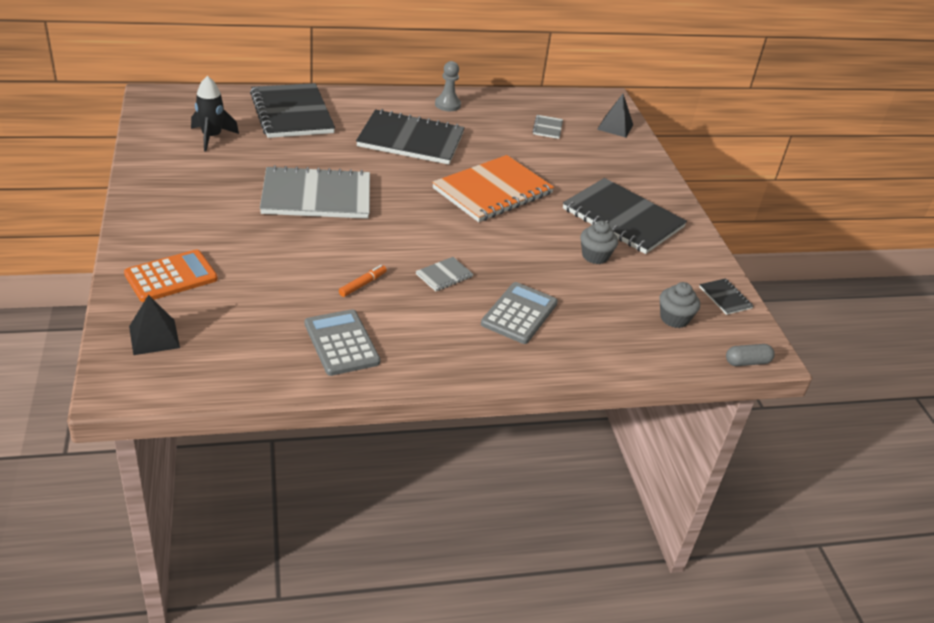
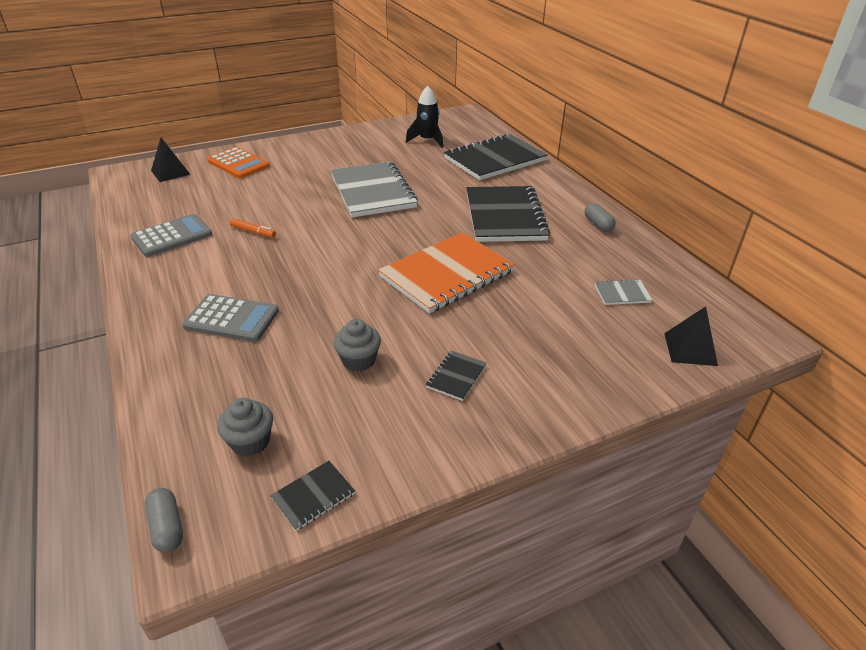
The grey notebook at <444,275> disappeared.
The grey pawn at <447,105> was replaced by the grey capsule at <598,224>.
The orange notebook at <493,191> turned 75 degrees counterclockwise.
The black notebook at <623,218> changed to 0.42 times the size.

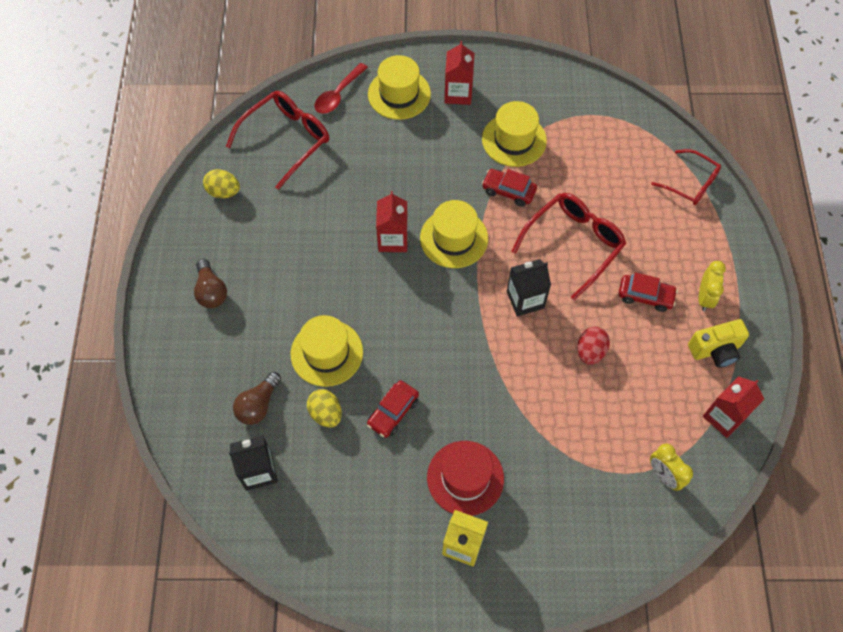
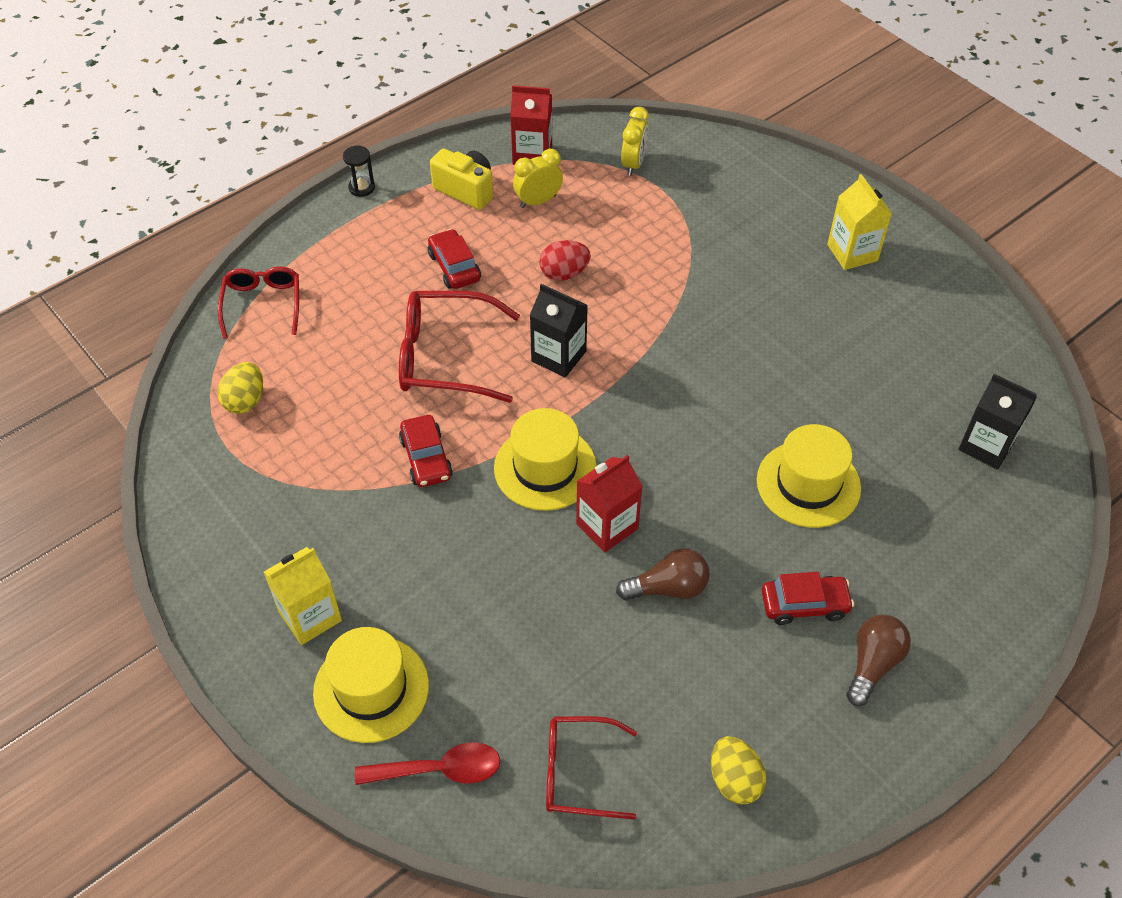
The red hat at <465,478> disappeared.
The yellow hat at <514,140> disappeared.
The black hourglass at <361,188> appeared.
The brown light bulb moved from <258,405> to <668,588>.
The yellow egg moved from <326,413> to <245,401>.
The red car moved from <393,412> to <804,604>.
The yellow clock moved from <704,297> to <538,201>.
The red carton at <458,93> became the yellow carton at <310,616>.
The red glasses at <286,140> changed to 0.65 times the size.

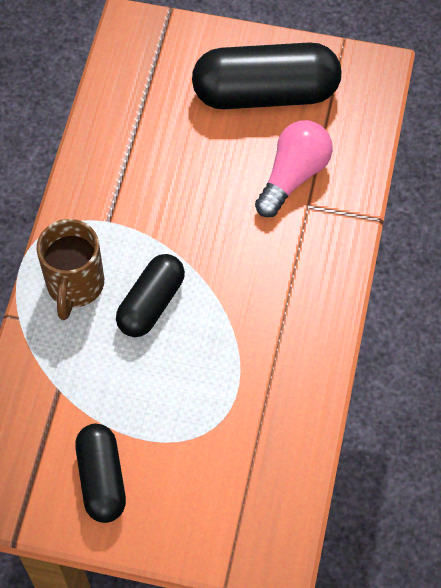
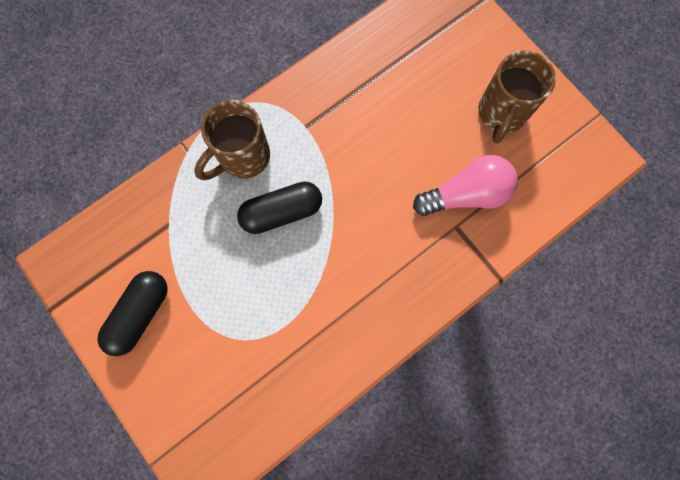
The black capsule at <265,93> was replaced by the brown mug at <501,113>.

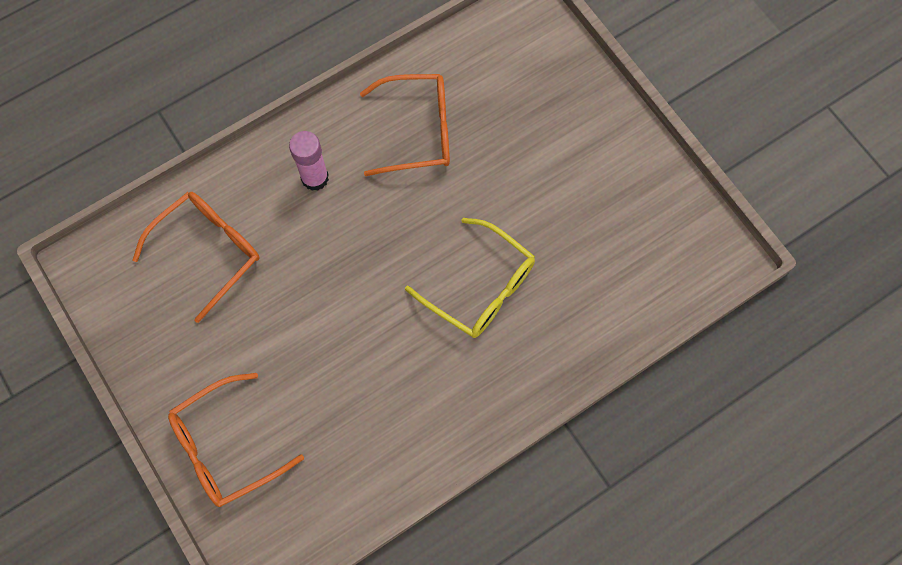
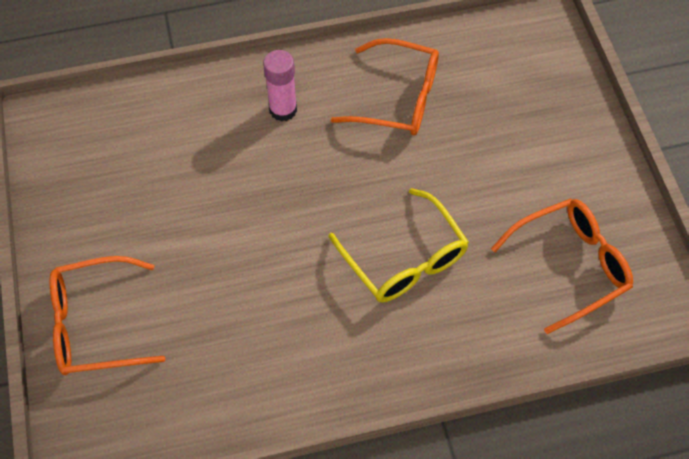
The orange glasses moved from <208,251> to <570,265>.

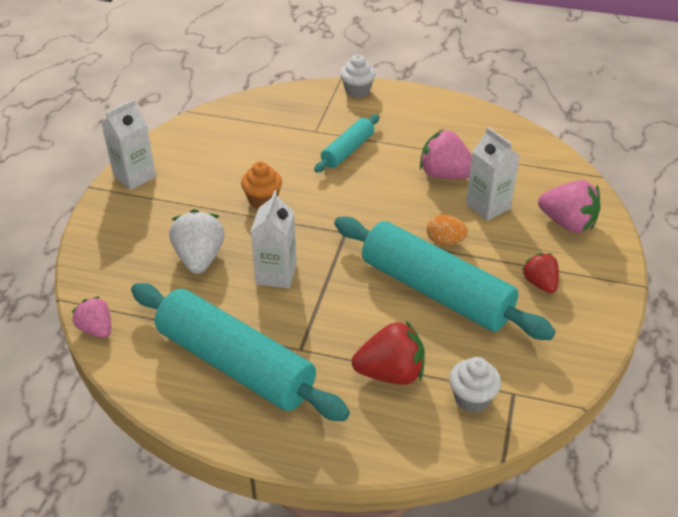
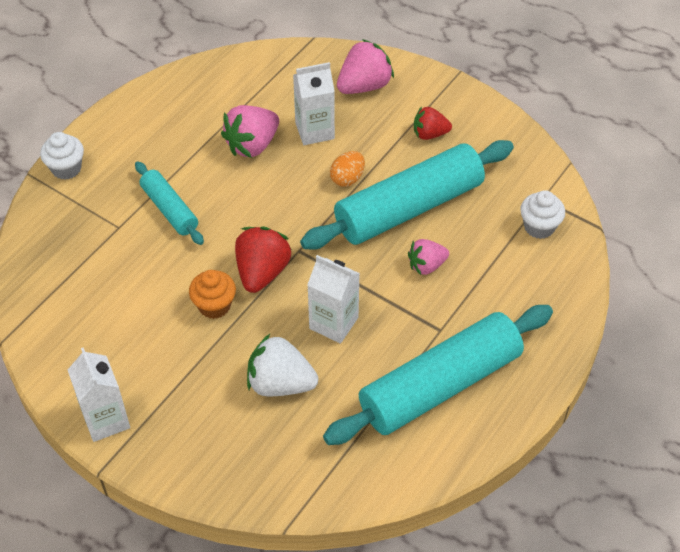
The pink strawberry moved from <96,329> to <426,265>.
The red strawberry moved from <391,373> to <262,272>.

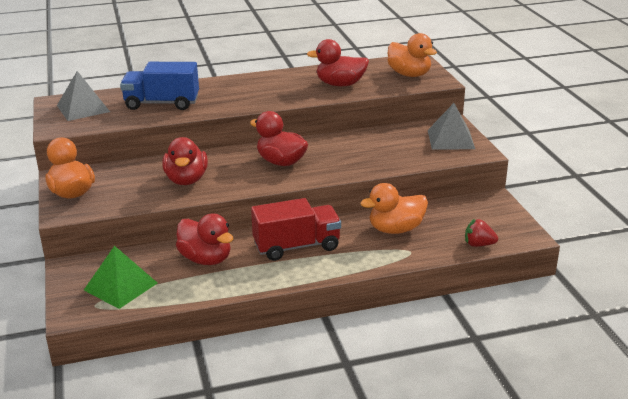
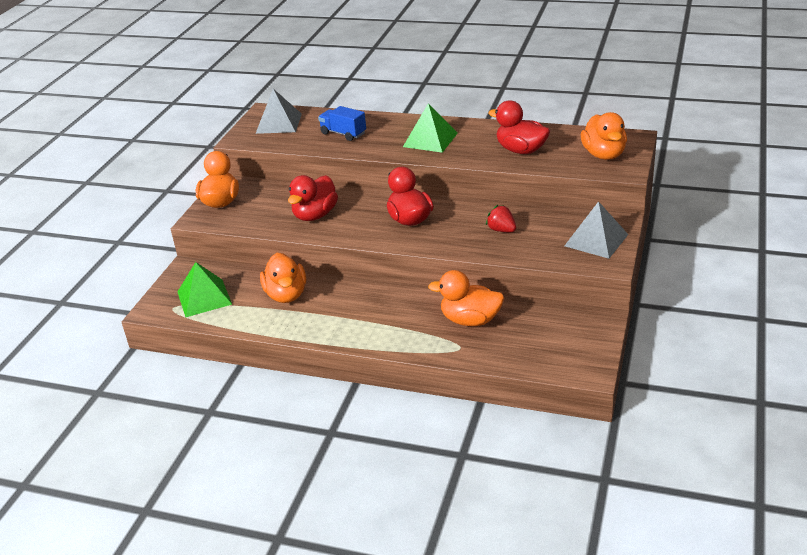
The red truck at <297,246> disappeared.
The green pyramid at <430,139> appeared.
The red strawberry moved from <478,244> to <501,230>.
The red duck at <206,259> became the orange duck at <286,295>.
The blue truck at <162,103> changed to 0.65 times the size.

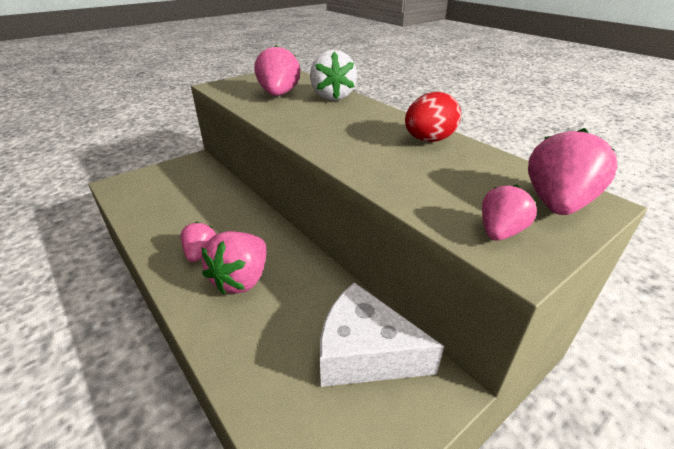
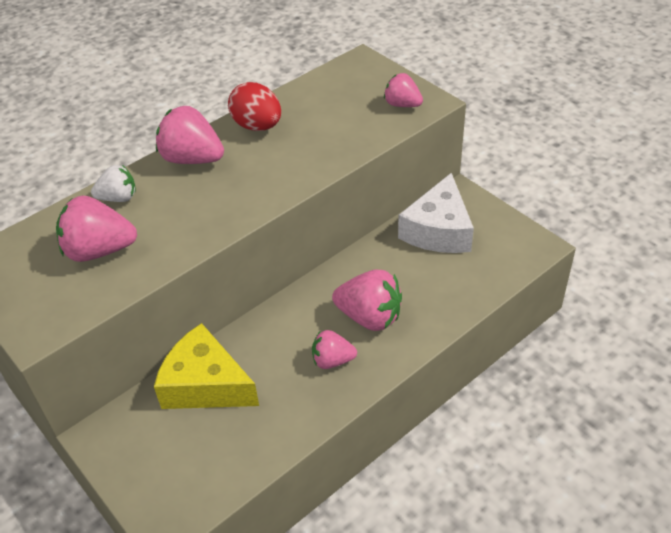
The yellow cheese at <205,384> appeared.
The pink strawberry moved from <557,203> to <192,159>.
The white strawberry at <332,96> changed to 0.61 times the size.

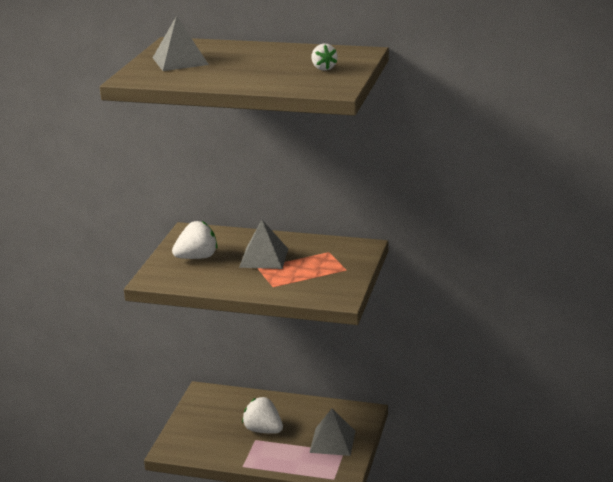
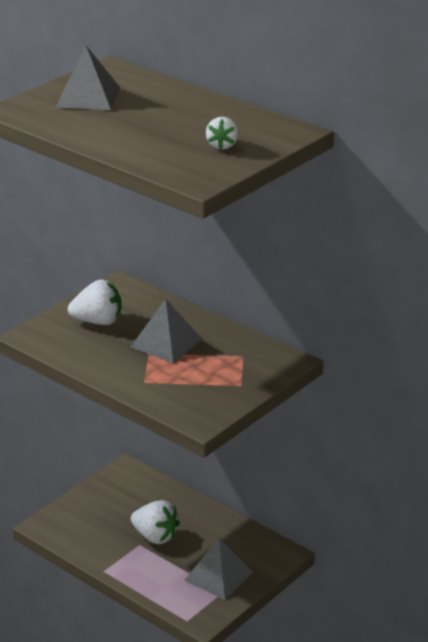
The white strawberry at <263,430> turned 150 degrees clockwise.

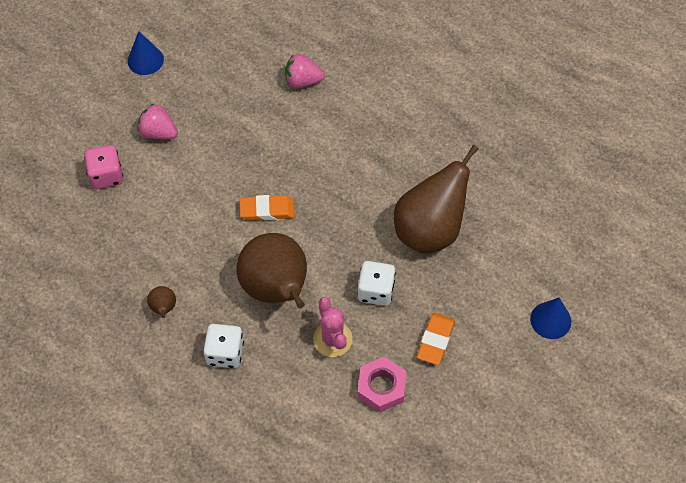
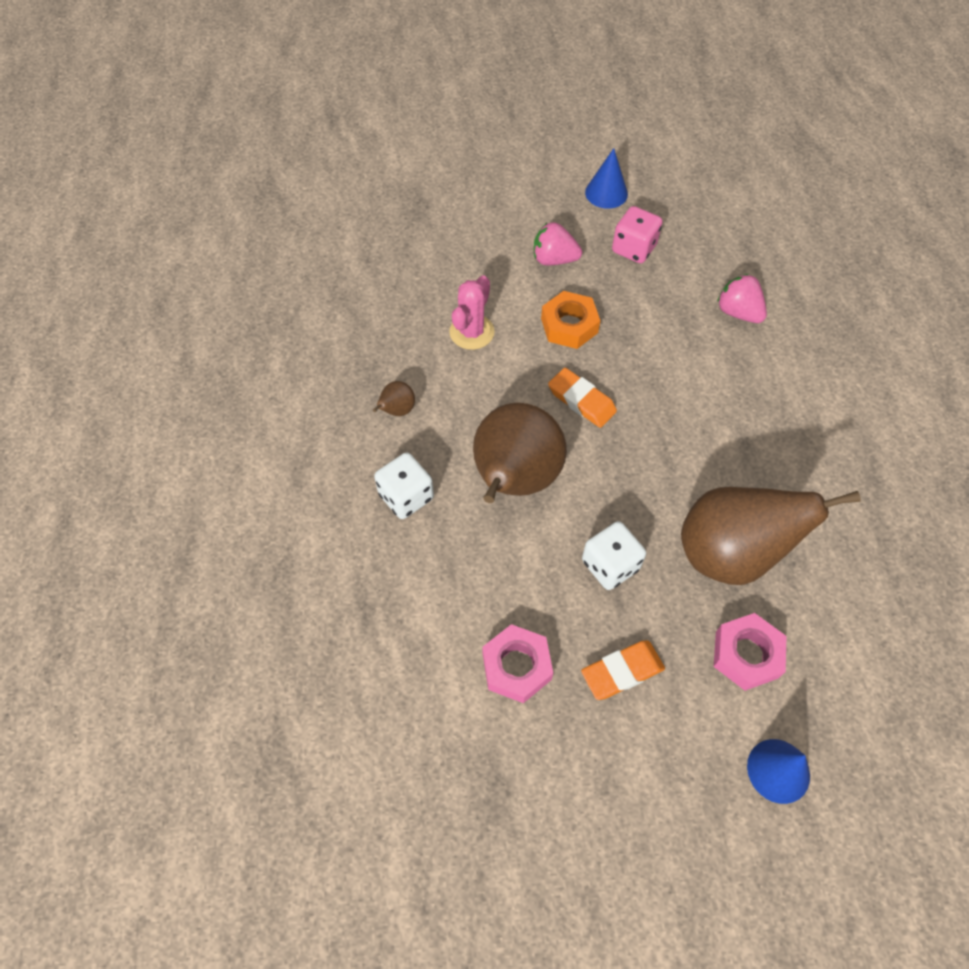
The orange nut at <569,325> appeared.
The pink nut at <746,655> appeared.
The pink dice moved from <106,175> to <634,249>.
The pink cactus moved from <332,339> to <472,332>.
The pink strawberry at <158,132> turned 60 degrees counterclockwise.

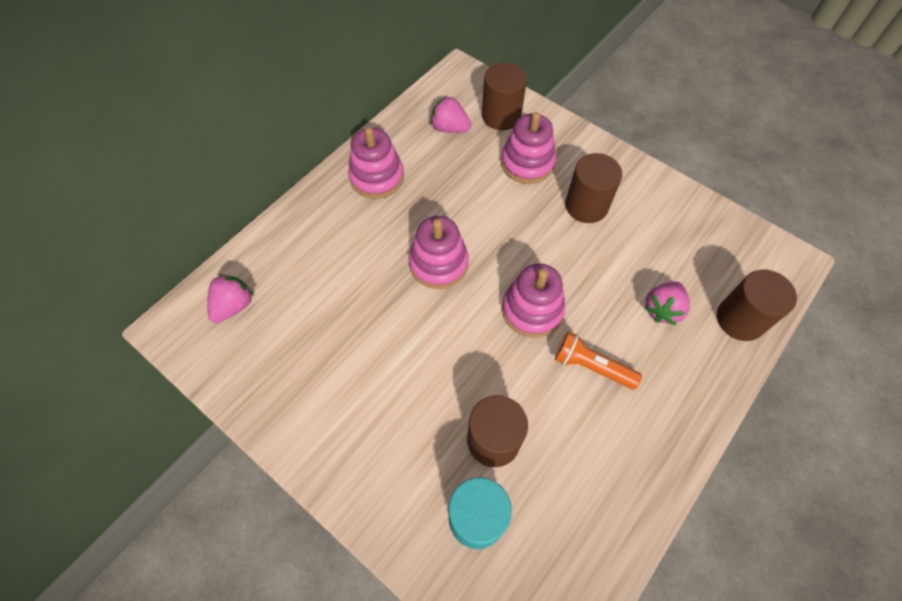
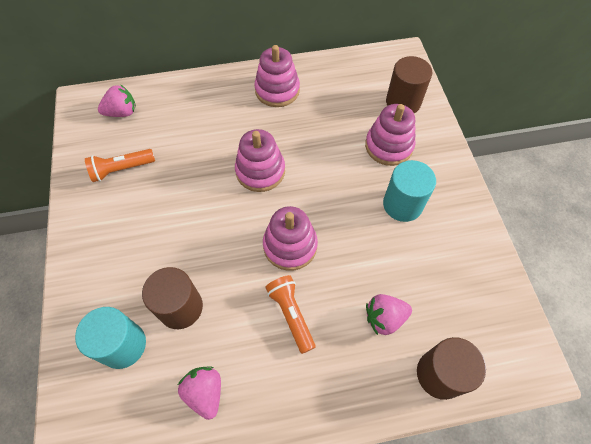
The orange flashlight at <122,169> appeared.
The pink strawberry moved from <449,128> to <205,392>.
The brown cylinder at <586,206> became the turquoise cylinder at <402,204>.

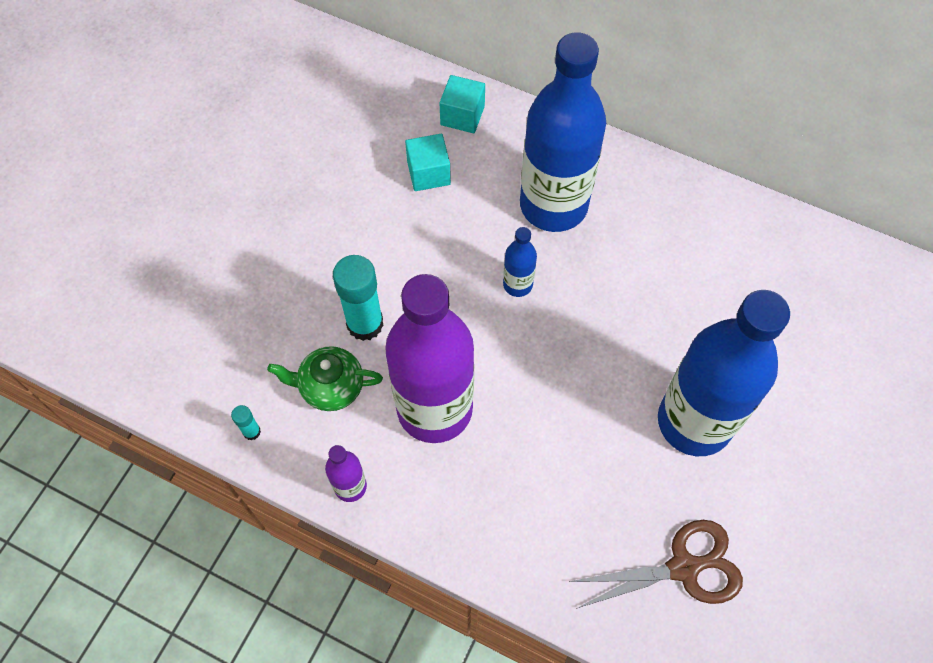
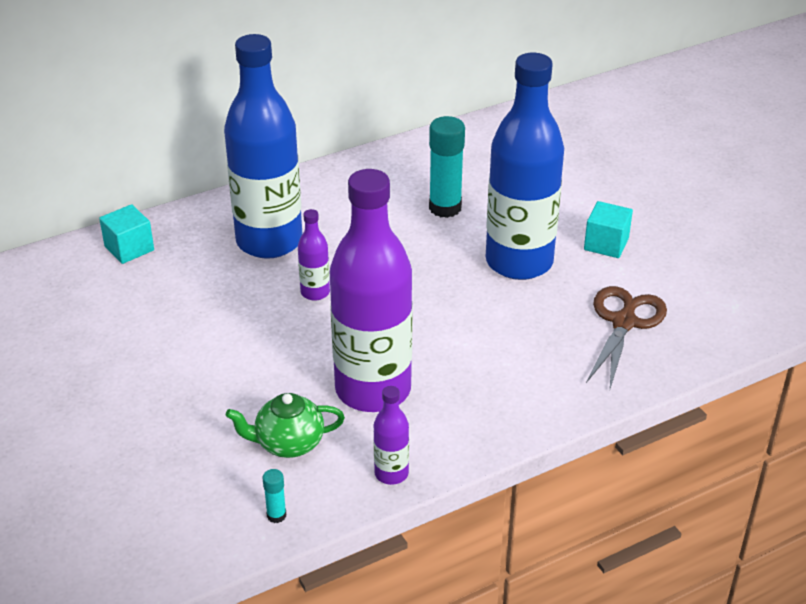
The turquoise glue stick moved from <365,324> to <445,208>.
The turquoise cube moved from <428,173> to <606,244>.
The blue bottle at <517,284> became the purple bottle at <315,292>.
The green teapot at <330,387> turned 45 degrees clockwise.

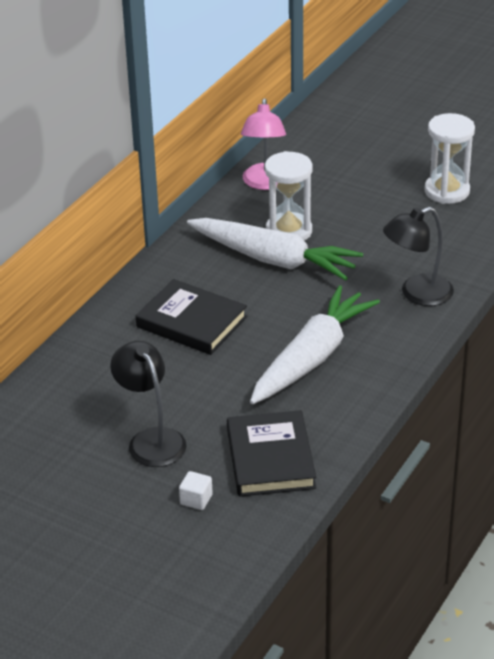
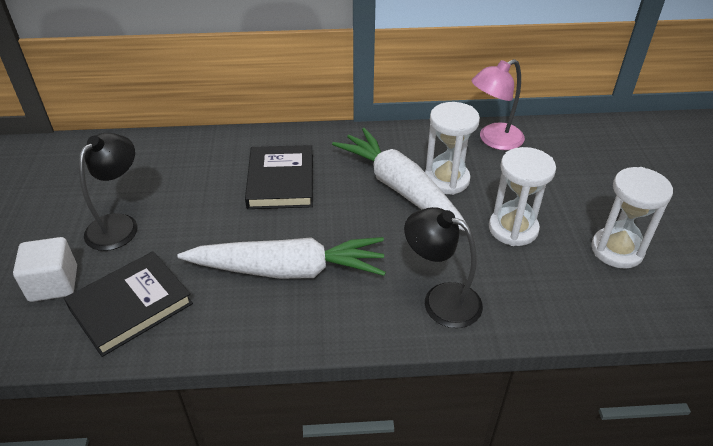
The white hourglass at <513,229> appeared.
The white carrot at <274,260> turned 150 degrees clockwise.
The white cube at <196,499> changed to 1.80 times the size.

